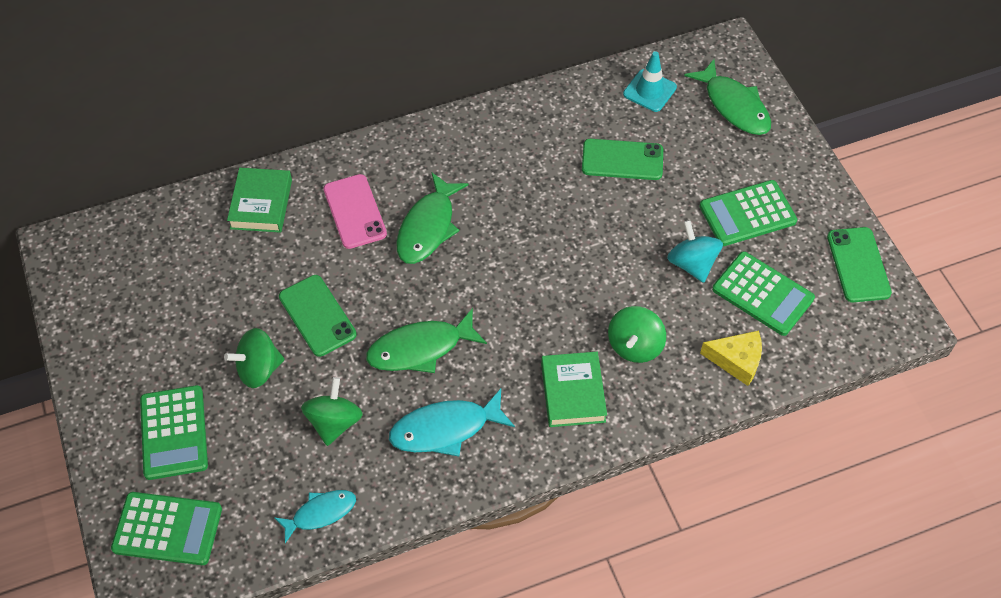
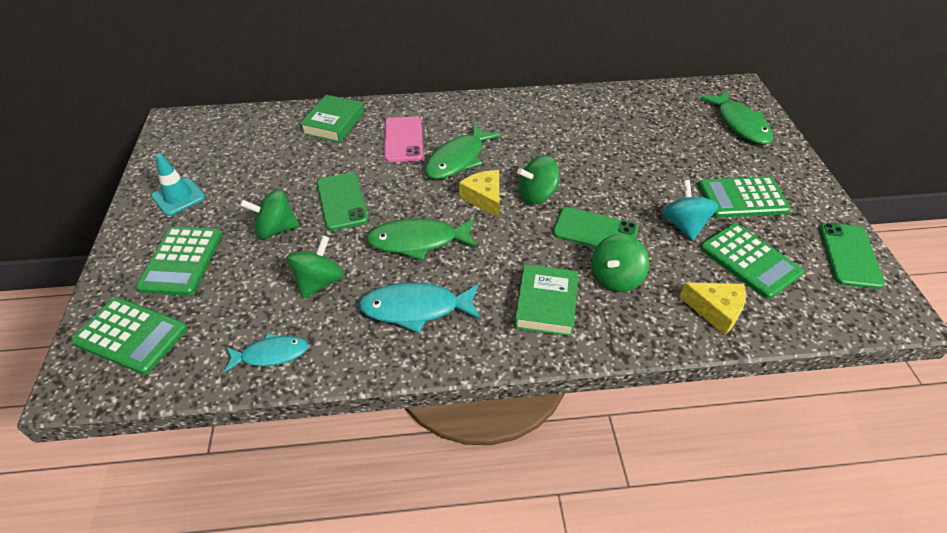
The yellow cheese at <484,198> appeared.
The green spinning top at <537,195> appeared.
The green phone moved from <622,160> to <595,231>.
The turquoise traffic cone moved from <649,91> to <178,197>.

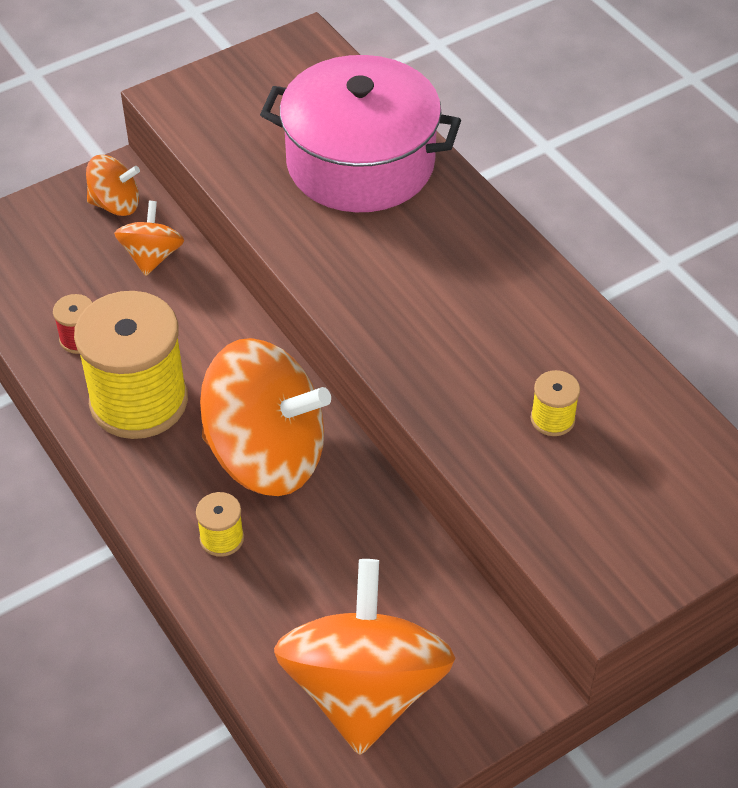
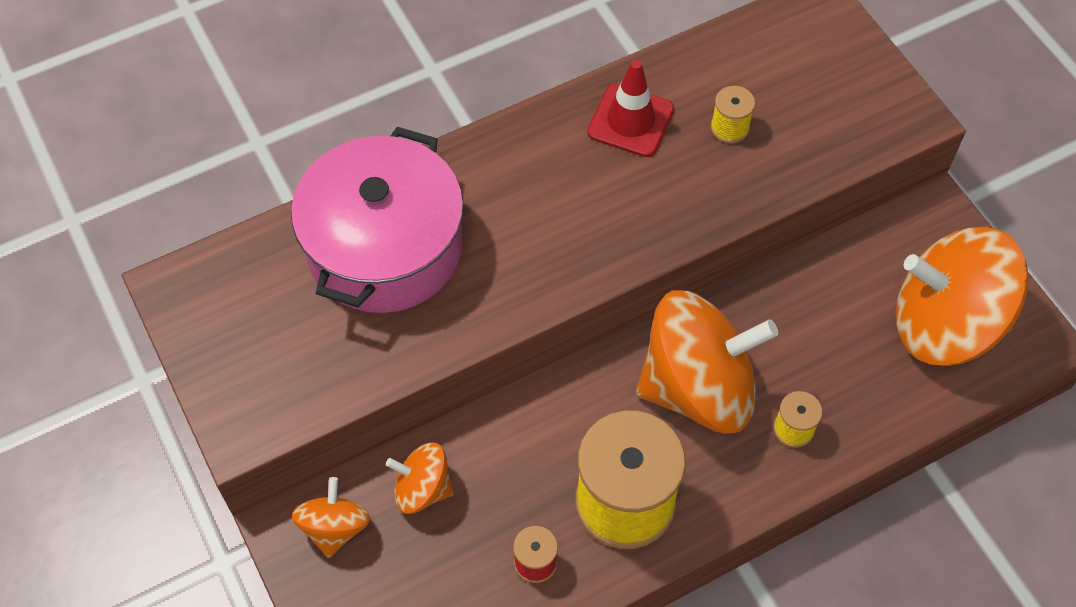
The red traffic cone at <630,121> appeared.
The orange spinning top at <266,455> turned 60 degrees clockwise.

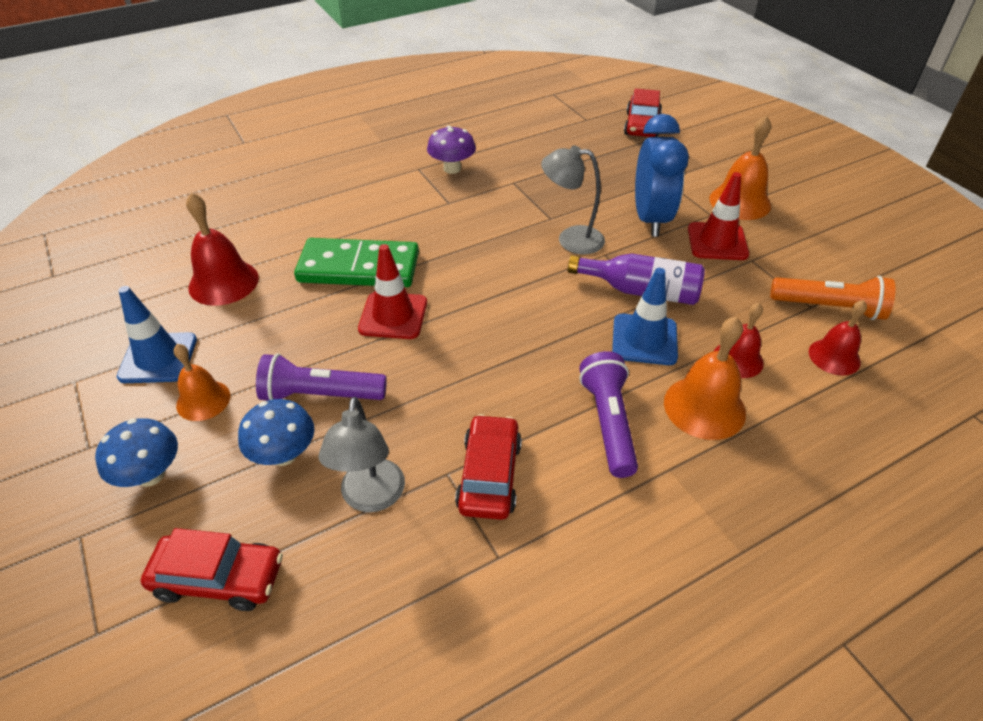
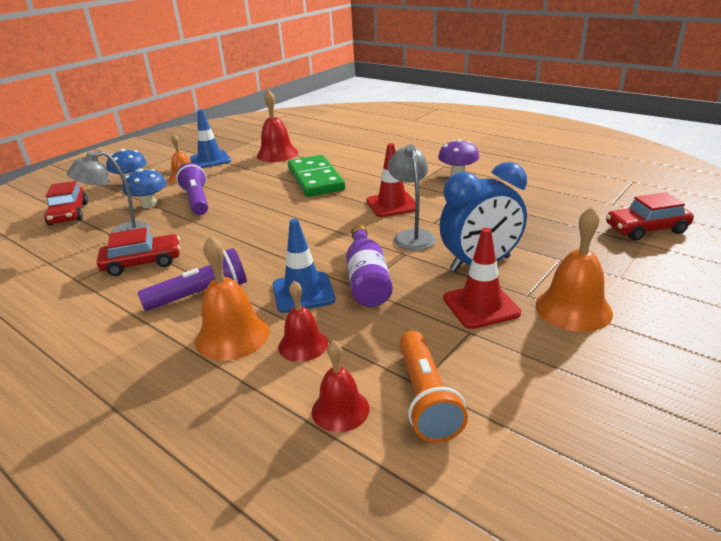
The red traffic cone moved from <393,316> to <392,205>.

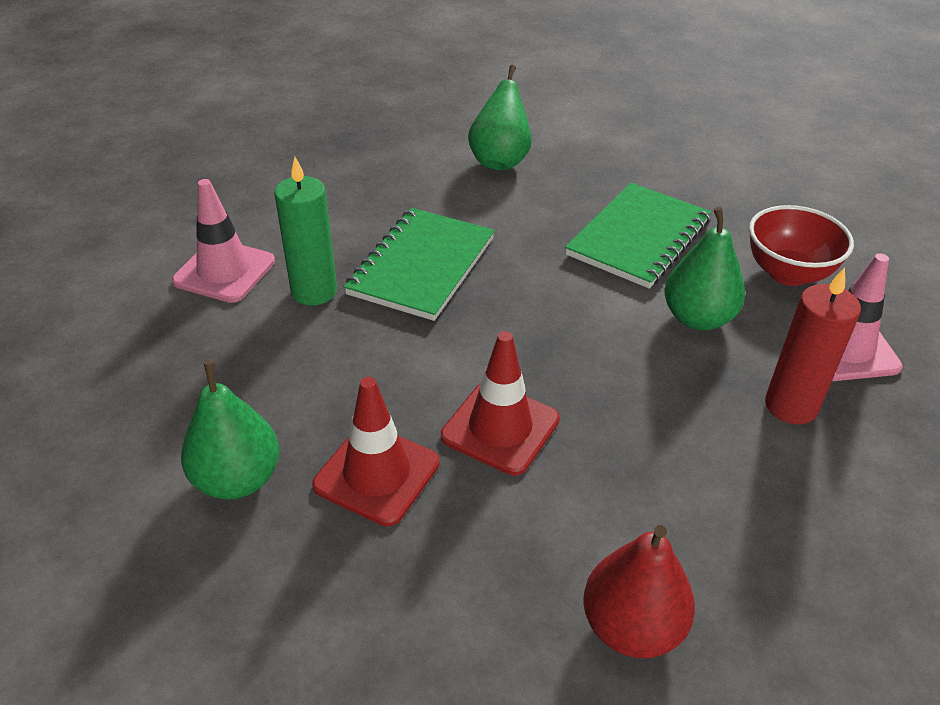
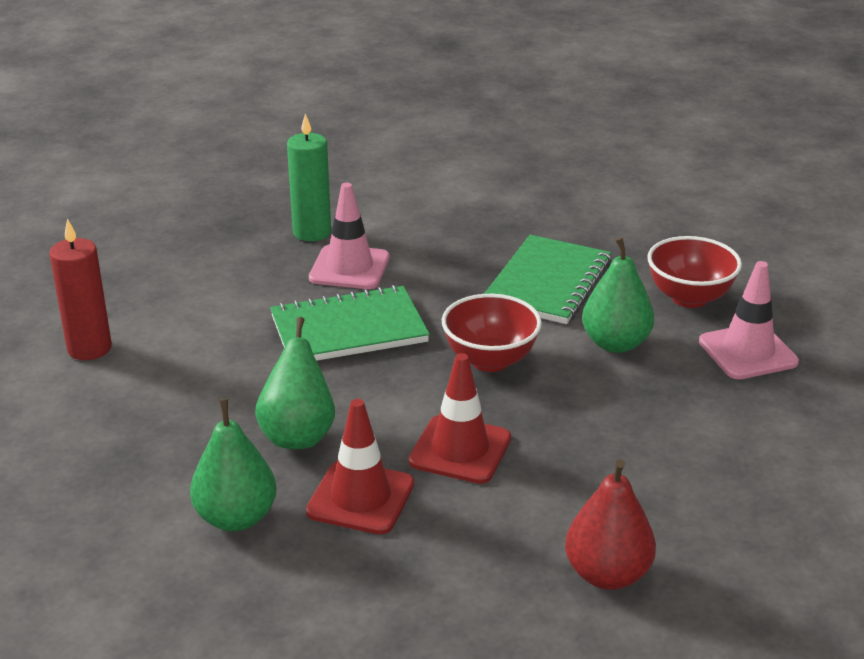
The red bowl at <490,360> appeared.
The pink traffic cone moved from <224,271> to <349,268>.
The green candle moved from <314,291> to <312,232>.
The green pear moved from <500,161> to <298,435>.
The red candle moved from <791,406> to <89,348>.
The green notebook at <422,266> turned 60 degrees clockwise.

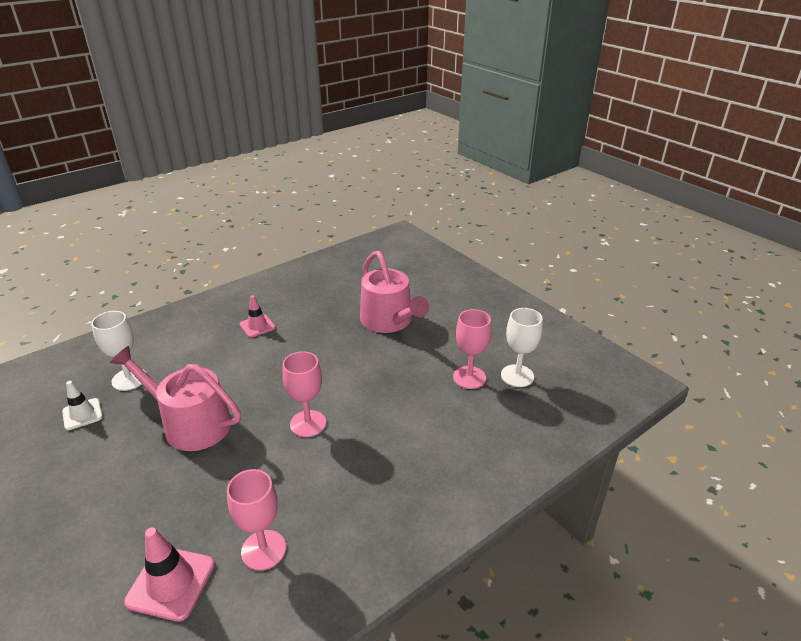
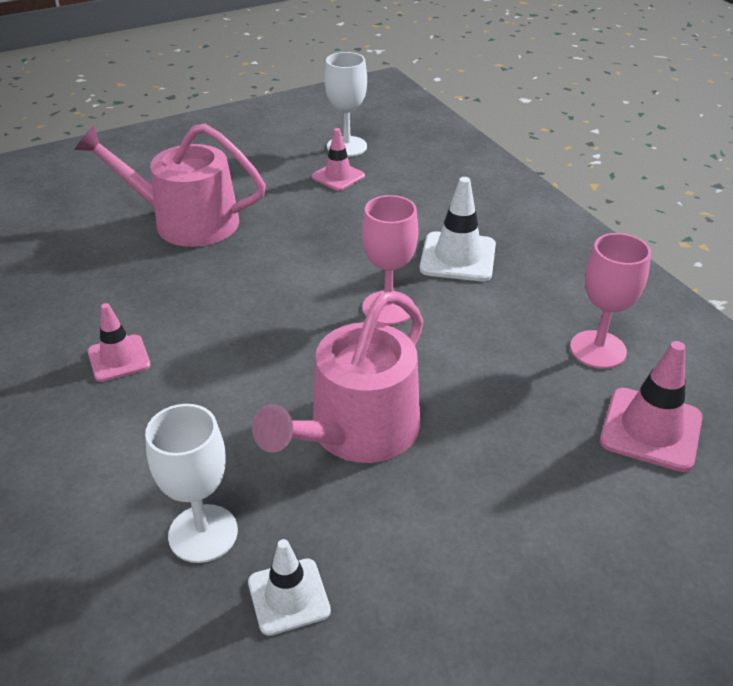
The white traffic cone at <458,257> appeared.
The pink goblet at <469,377> was replaced by the pink traffic cone at <338,176>.
The pink watering can at <389,321> turned 150 degrees counterclockwise.

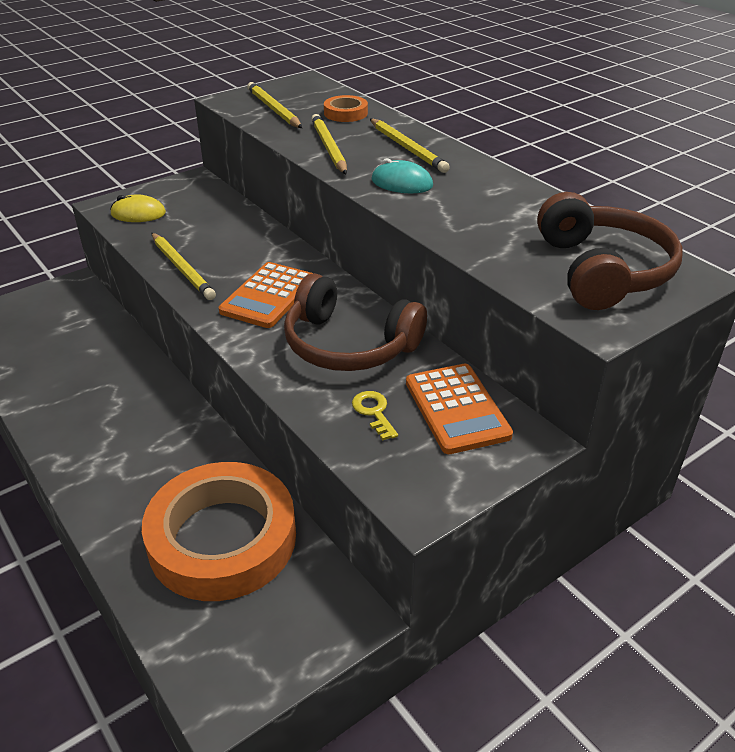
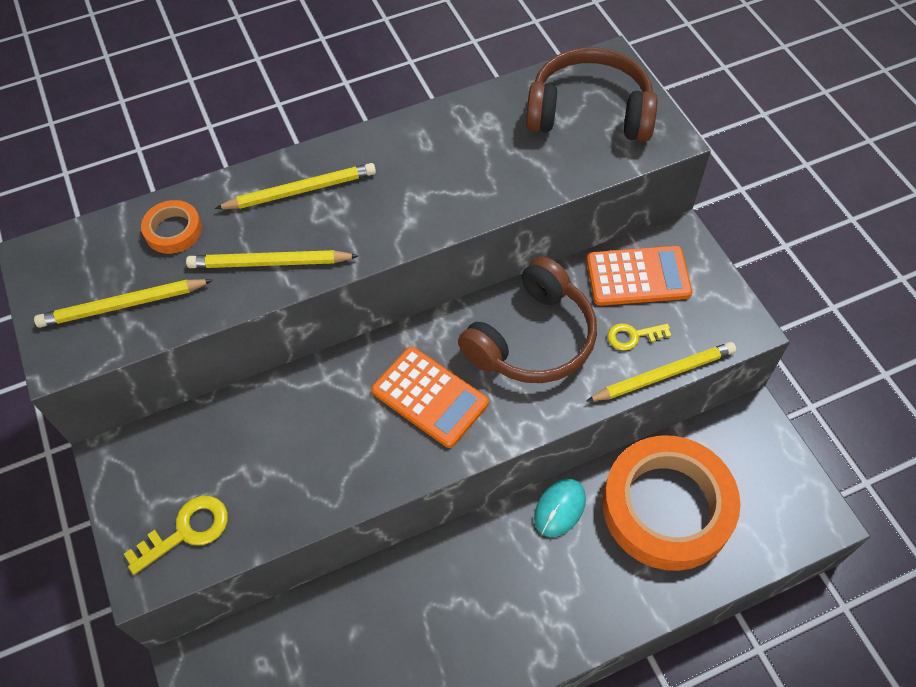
The yellow pencil moved from <182,268> to <663,374>.
The turquoise mouse moved from <402,183> to <559,508>.
The yellow mouse at <138,213> was replaced by the yellow key at <186,531>.

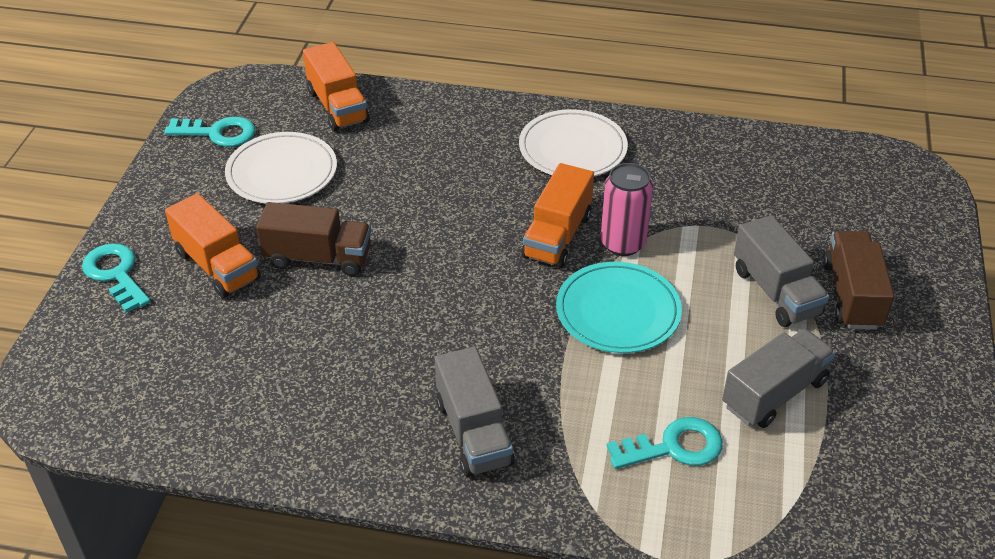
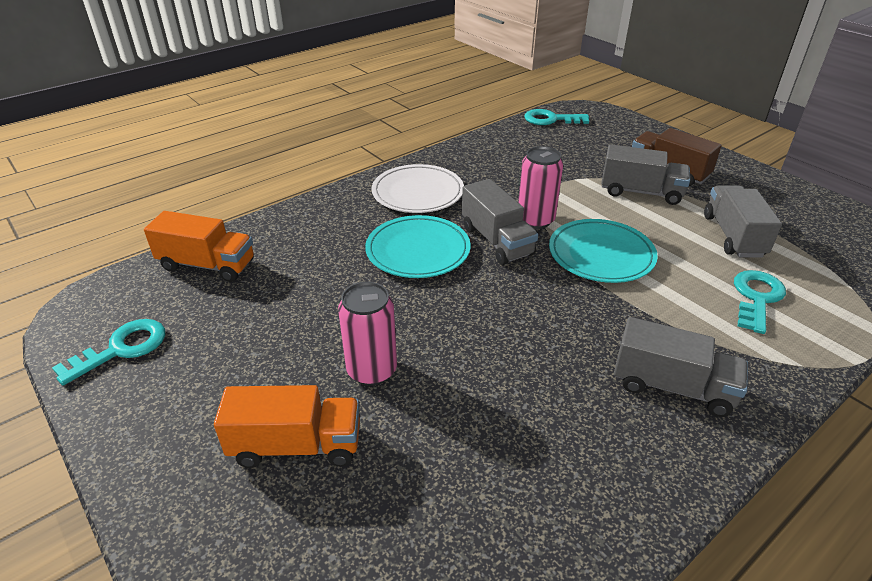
The white plate at <282,172> disappeared.
The turquoise plate at <418,250> appeared.
The turquoise key moved from <115,274> to <551,119>.
The brown truck at <318,258> was replaced by the pink can at <372,370>.
The orange truck at <557,236> became the grey truck at <496,241>.

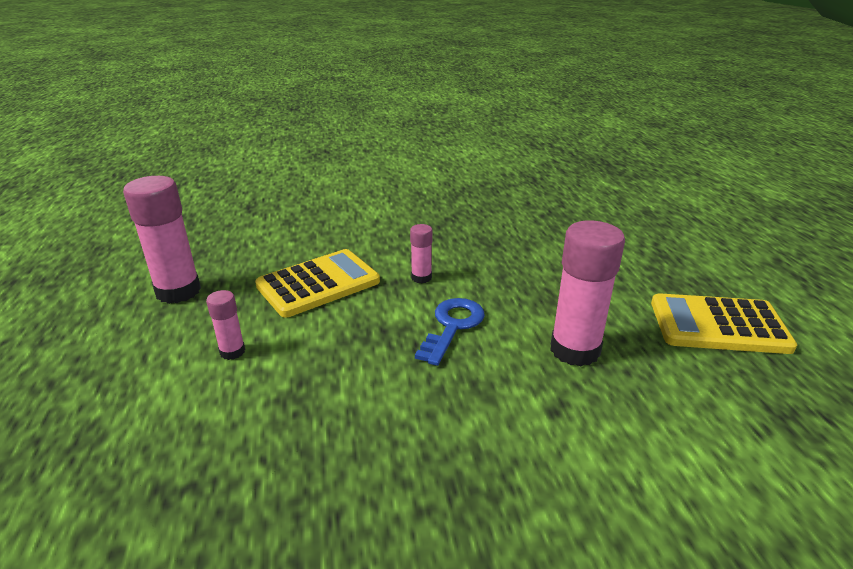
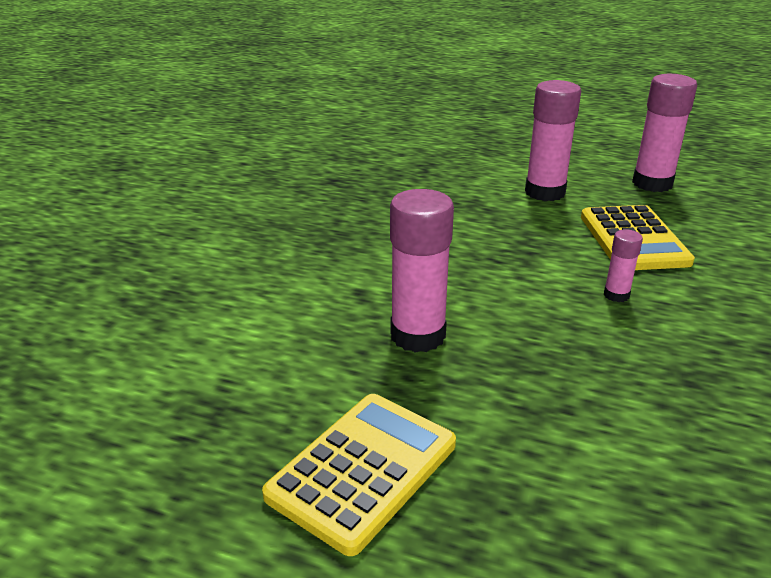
The blue key at <452,326> disappeared.
The pink glue stick at <232,352> changed to 2.01 times the size.

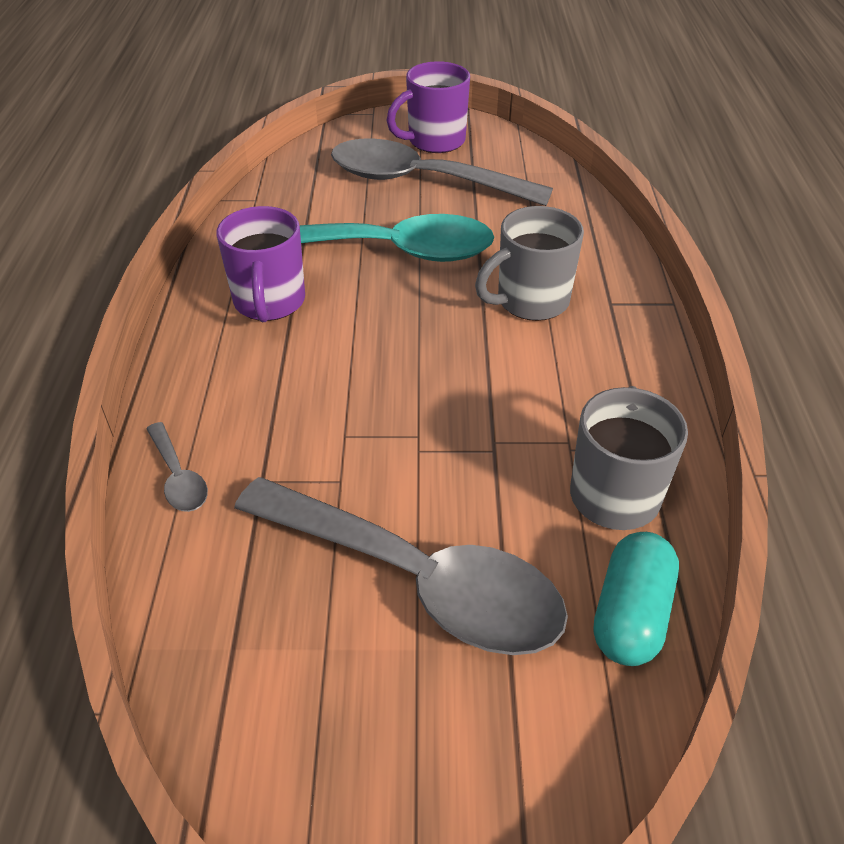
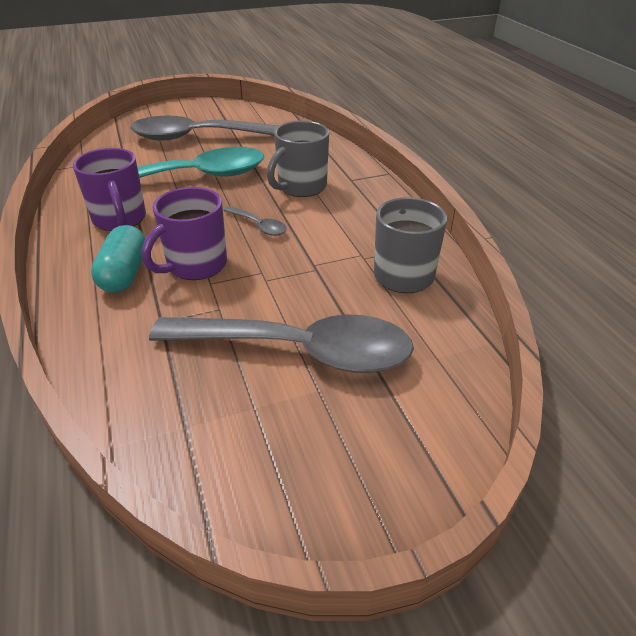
The grey spoon moved from <178,477> to <258,226>.
The purple mug moved from <434,141> to <195,265>.
The turquoise capsule moved from <631,614> to <125,274>.

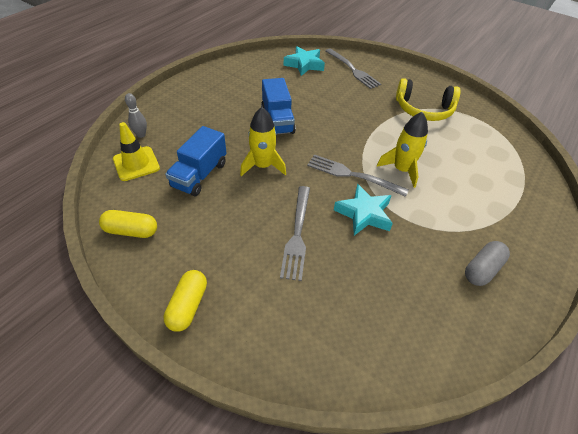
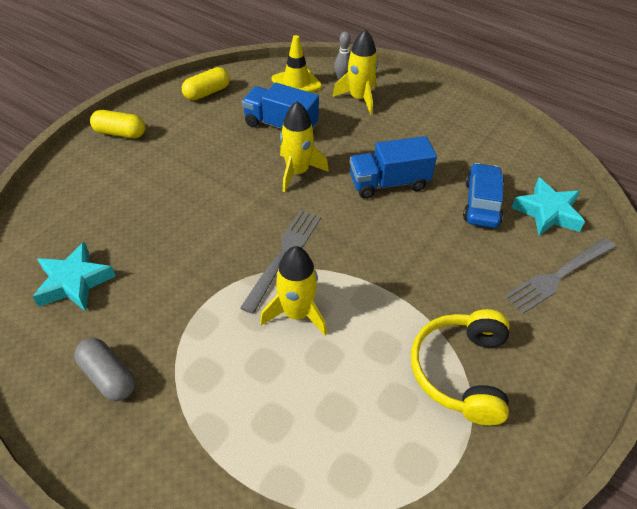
The grey fork at <297,235> disappeared.
The yellow rocket at <359,98> appeared.
The blue car at <481,203> appeared.
The turquoise star moved from <364,214> to <74,282>.
The yellow capsule at <131,231> turned 45 degrees clockwise.

